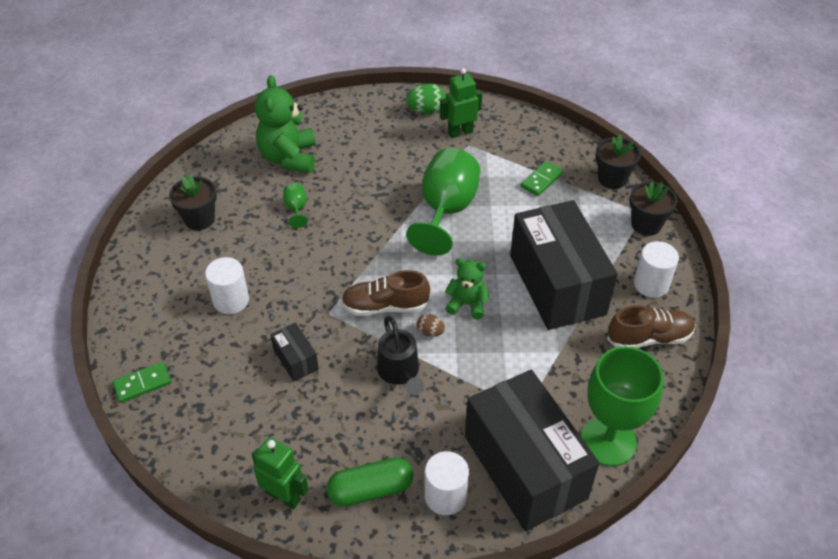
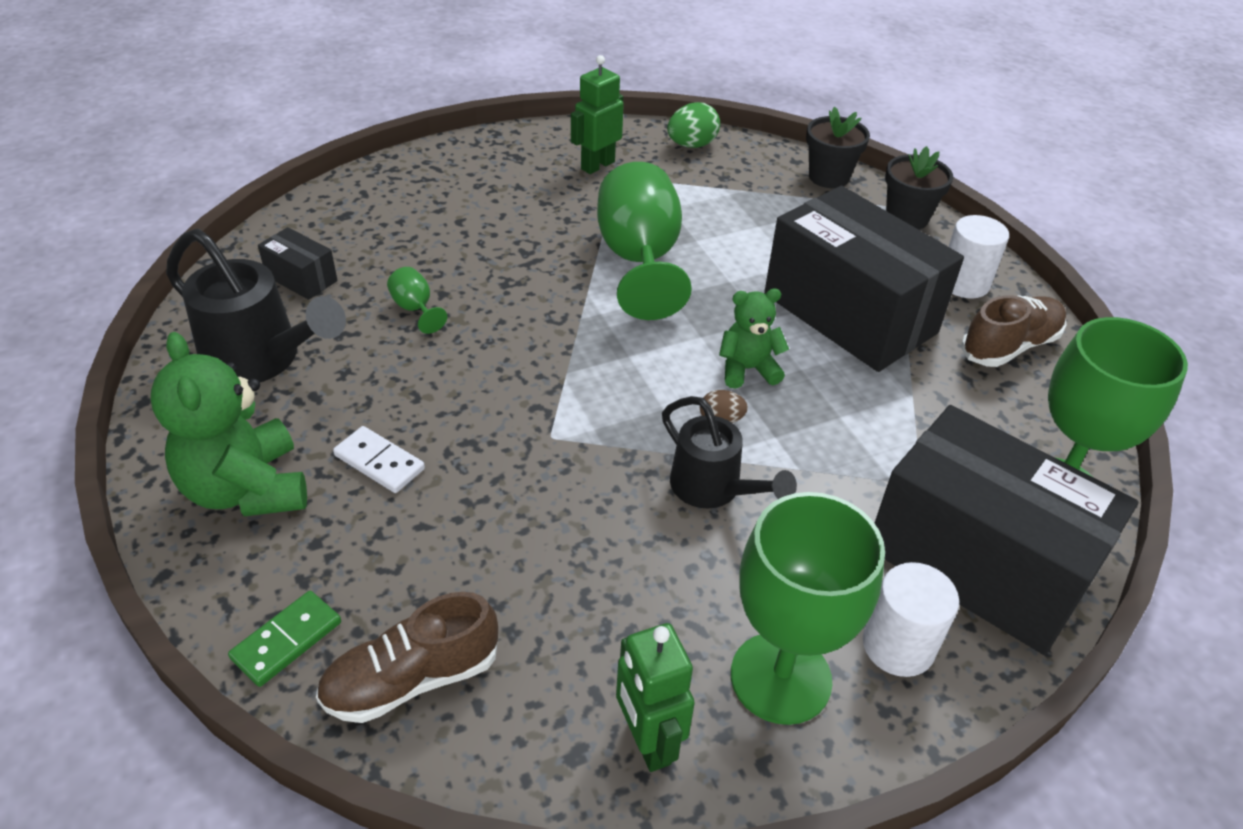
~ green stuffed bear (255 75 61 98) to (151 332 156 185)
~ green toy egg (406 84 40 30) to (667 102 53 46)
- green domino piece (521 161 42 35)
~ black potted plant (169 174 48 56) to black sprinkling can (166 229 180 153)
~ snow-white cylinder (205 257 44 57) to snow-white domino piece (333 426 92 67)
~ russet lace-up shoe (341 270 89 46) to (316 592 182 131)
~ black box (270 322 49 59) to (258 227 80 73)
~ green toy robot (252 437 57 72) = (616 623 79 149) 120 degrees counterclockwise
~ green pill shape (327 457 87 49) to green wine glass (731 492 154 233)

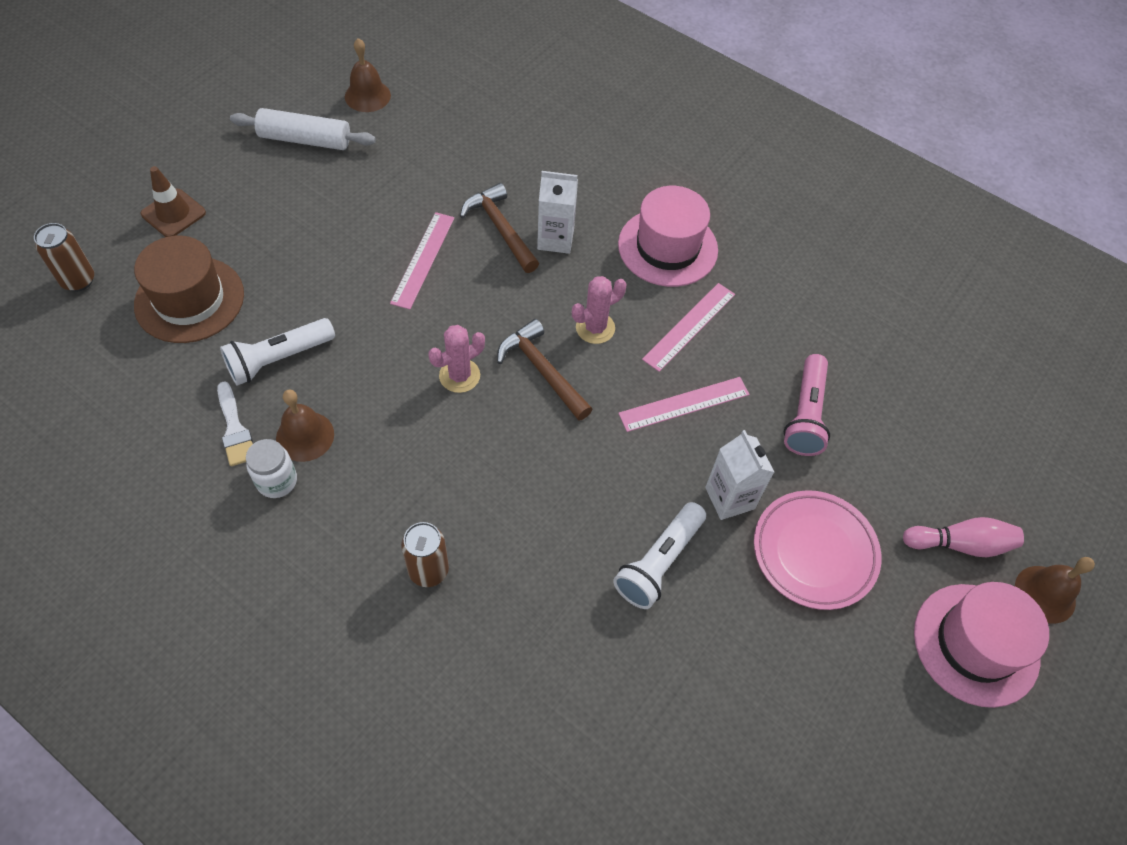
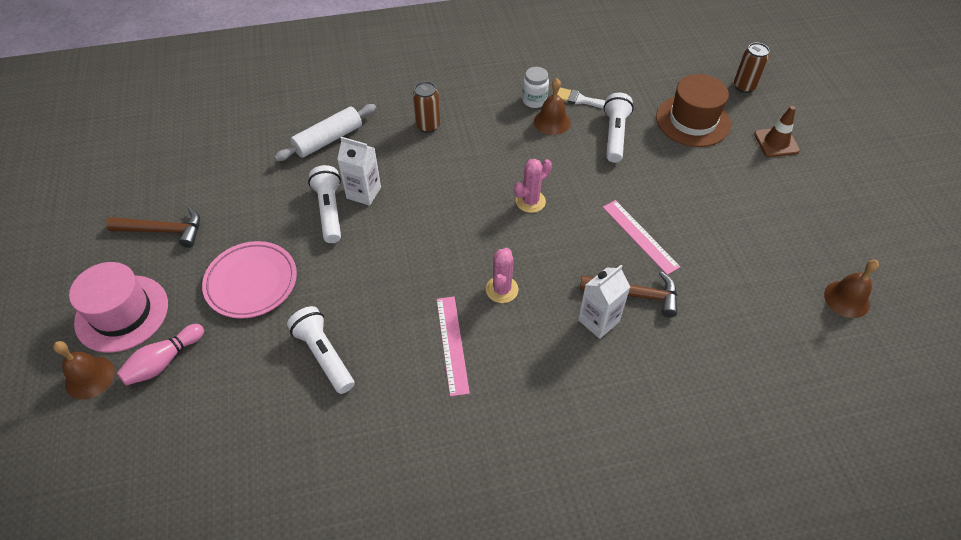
~ snow-white dough roller (230 108 146 42) to (274 104 102 57)
- pink tall hat (618 186 100 101)
~ russet carpenter's hammer (497 319 95 102) to (106 207 94 41)
~ pink cactus (428 325 57 68) = (514 159 38 54) 45 degrees clockwise
~ pink flashlight (784 354 46 102) to snow-white flashlight (287 306 68 88)
- pink straightedge (618 377 132 55)
~ snow-white carton (705 430 69 90) to (337 137 44 68)

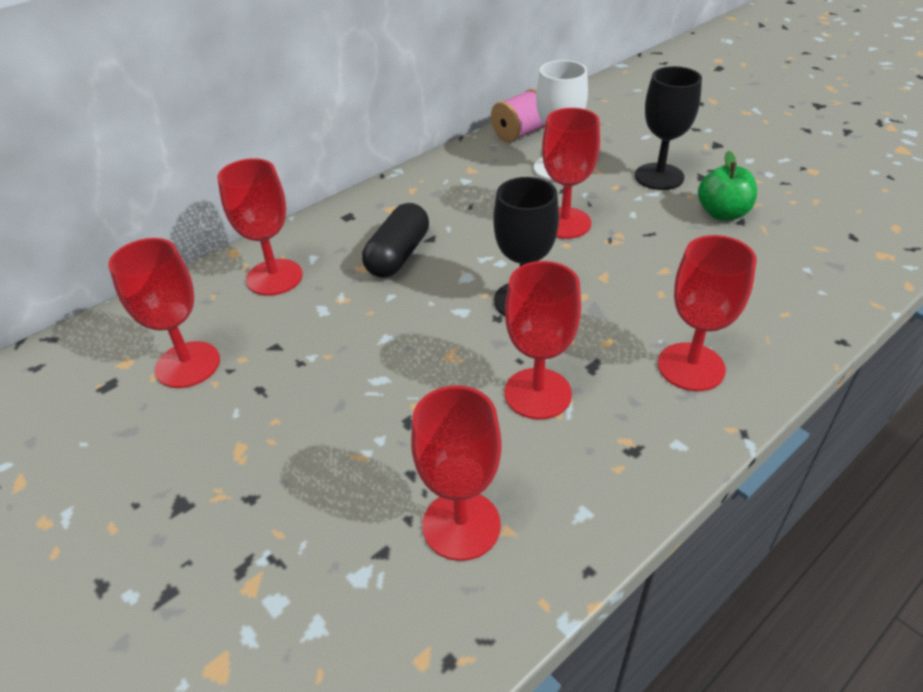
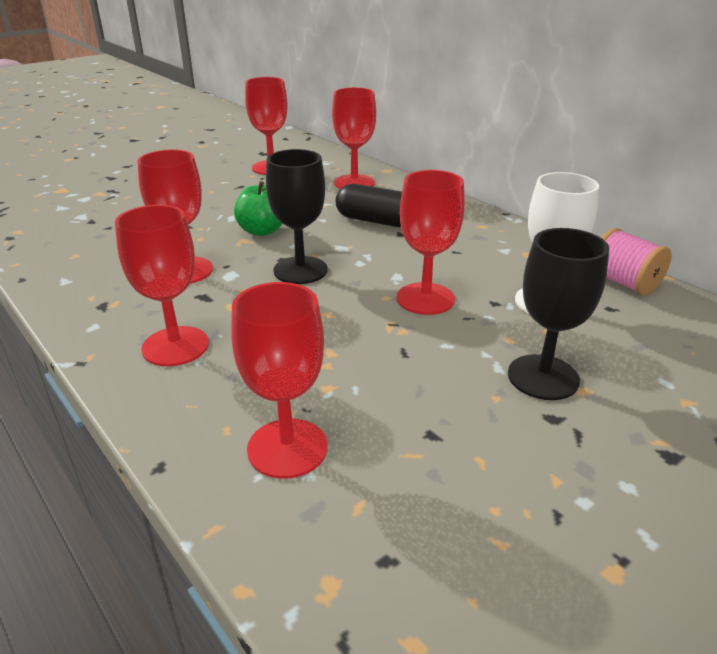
~ green toy apple (698 151 59 70) to (234 181 49 55)
~ crimson wine glass (411 385 91 176) to (231 282 97 197)

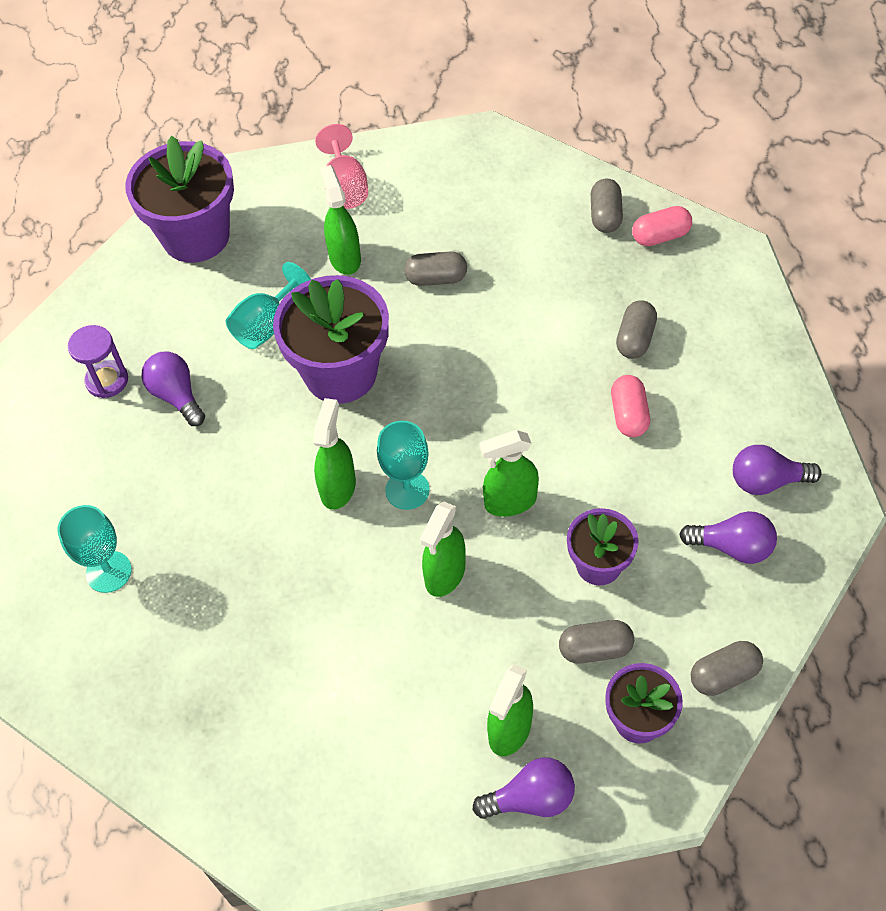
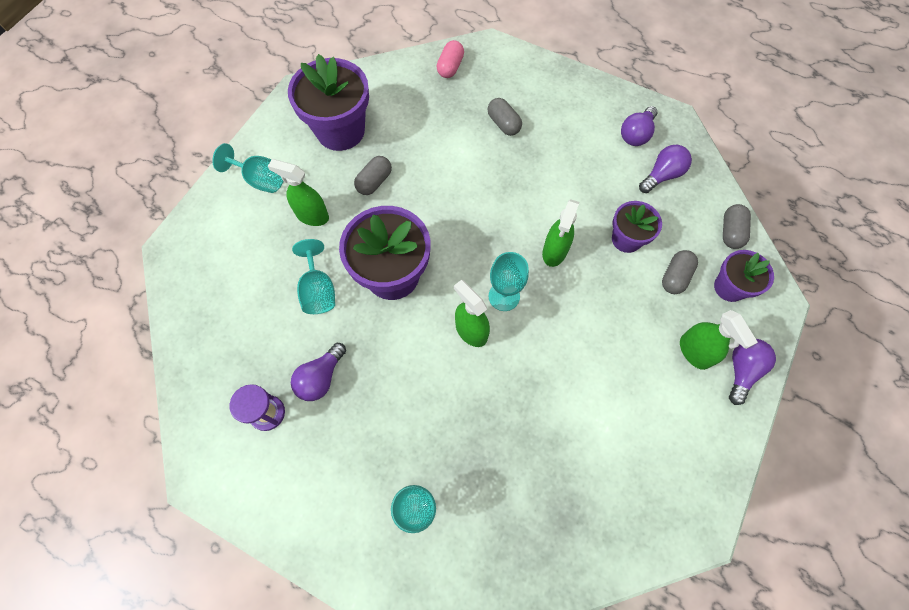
~ pink wine glass (315 124 53 85) to turquoise wine glass (212 143 71 50)
~ purple potted plant (125 136 109 127) to (288 54 81 97)
- grey pill shape (591 178 32 55)
~ purple bulb (142 352 63 74) = (291 343 55 58) 60 degrees counterclockwise
- pink pill shape (611 375 39 62)
- green spray bottle (420 502 46 95)

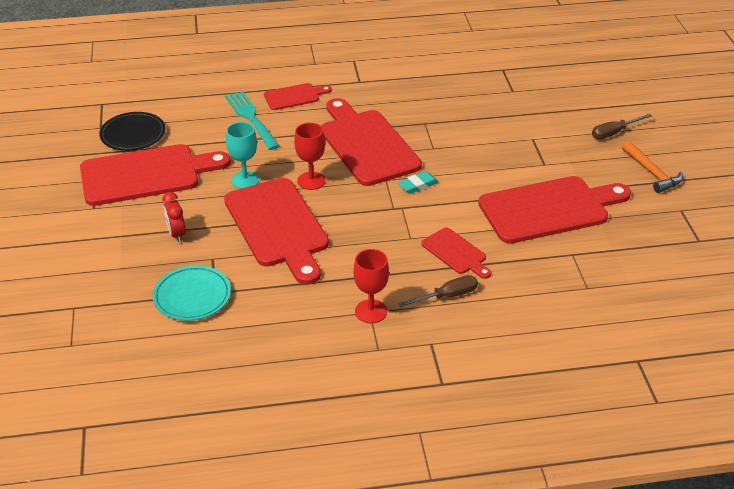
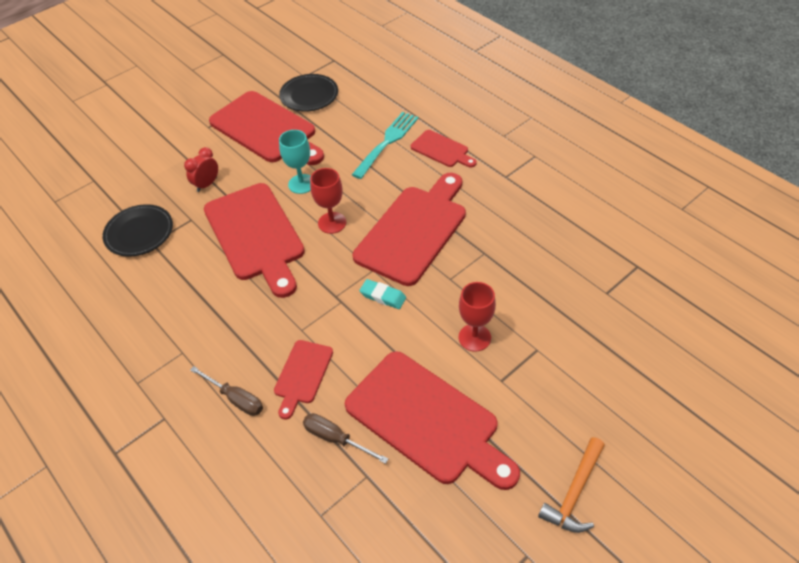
~ russet hand screwdriver (592 114 60 25) to (303 413 85 51)
~ crimson bread board (224 178 105 107) = (204 183 101 115) 60 degrees counterclockwise
~ crimson wine glass (354 249 35 74) to (459 282 37 70)
~ turquoise dinner plate (152 265 79 56) to black dinner plate (102 204 71 53)

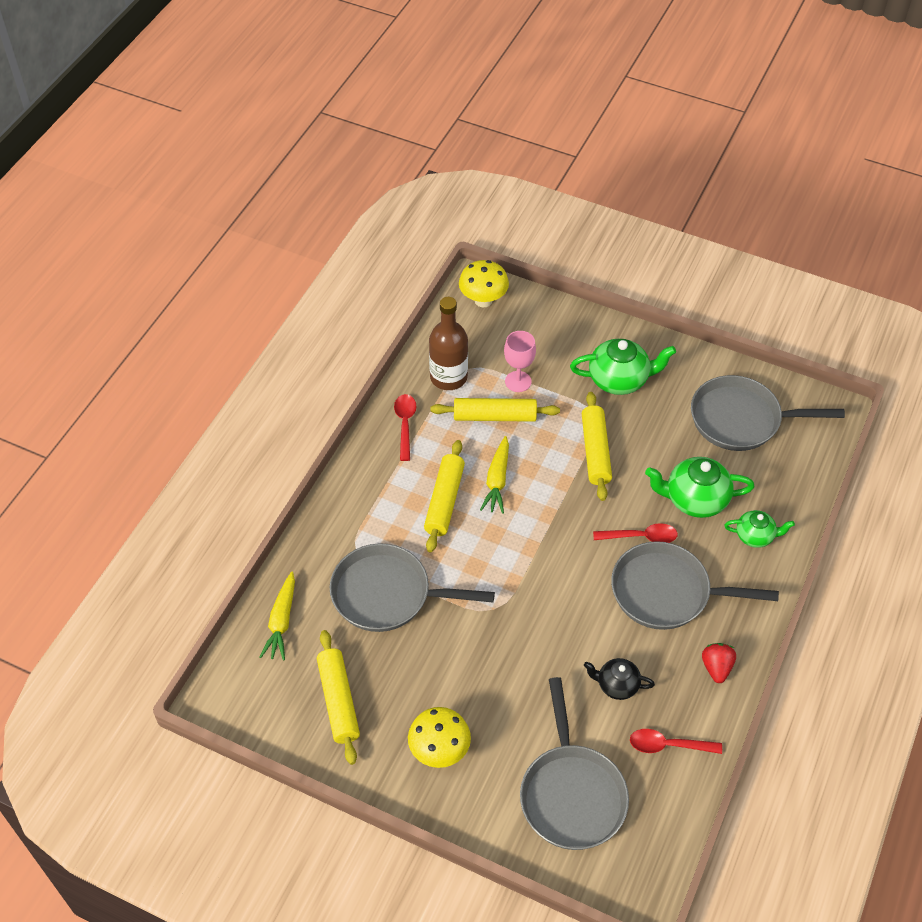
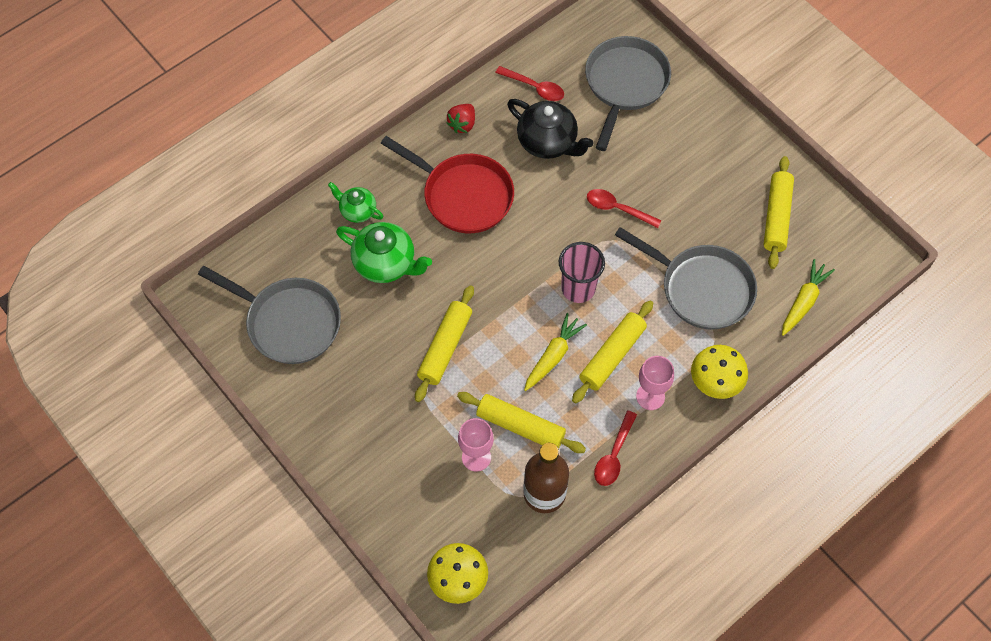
- green teapot (570 339 106 56)
~ crimson tablespoon (593 523 85 20) to (587 189 75 39)
~ grey pan (611 541 168 89) to crimson pan (381 136 133 97)
~ black teapot (584 658 71 42) = (507 99 87 60) x1.66
~ yellow fungus (408 707 63 61) to (691 345 57 54)
+ pink beaker (559 242 46 61)
+ pink wine glass (636 356 38 54)

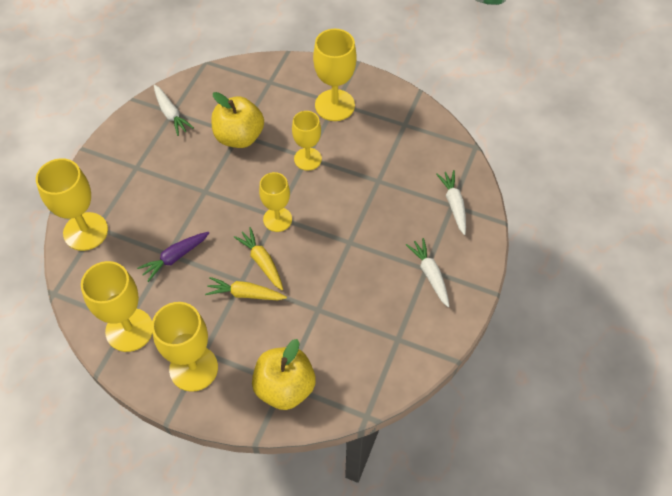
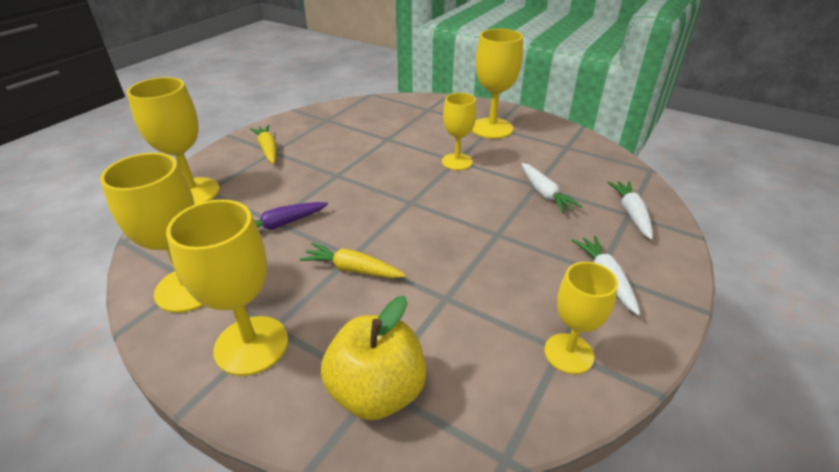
~ snow-white carrot (154 85 40 51) to (522 163 61 50)
- yellow toy apple (212 92 52 56)
~ yellow wine glass (259 172 33 60) to (544 262 74 112)
~ yellow carrot (234 227 49 63) to (250 125 27 39)

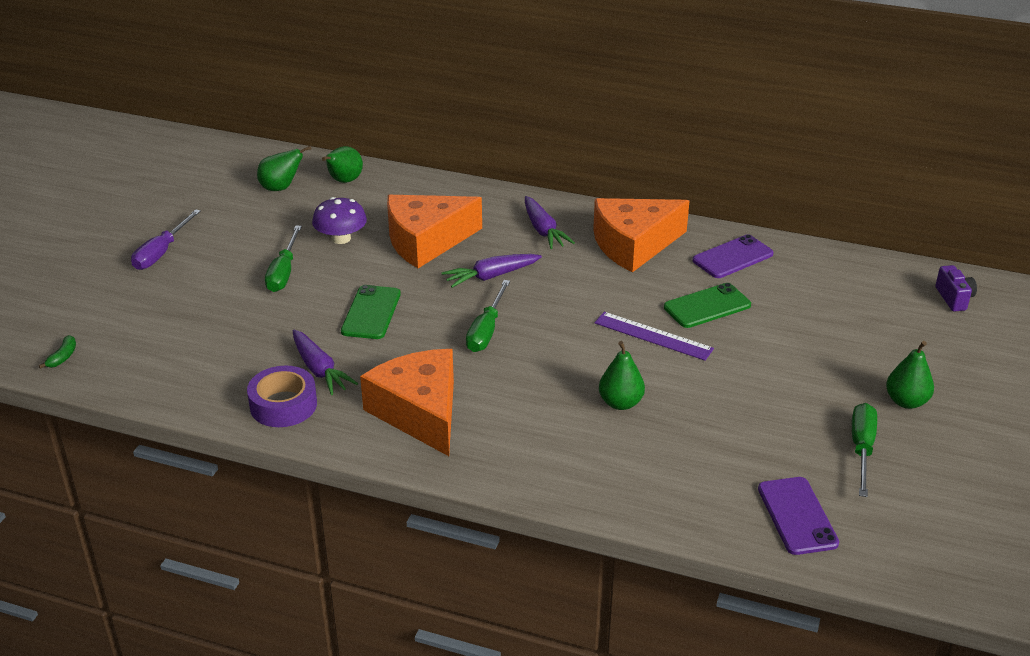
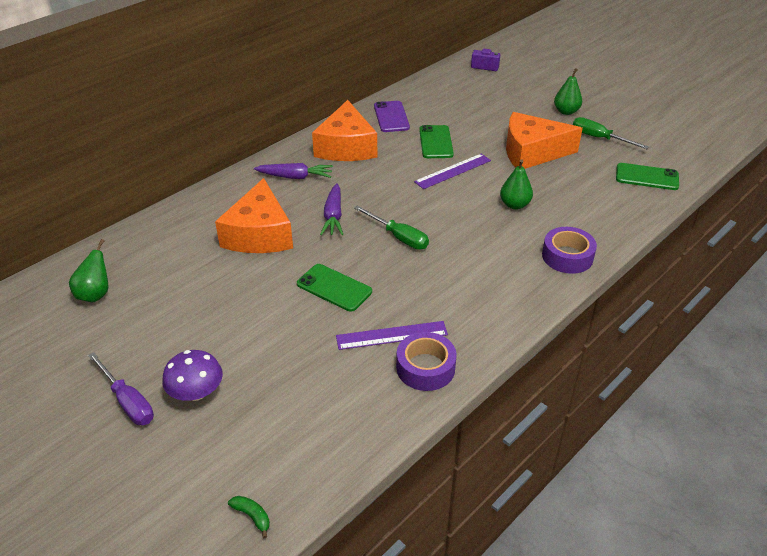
- green pear fruit (322 146 41 37)
~ purple fungus (312 197 55 47) to (162 350 61 51)
- green hand screwdriver (265 225 37 67)
~ purple carrot (293 330 65 65) to purple straightedge (336 321 112 29)
~ orange cheese wedge (360 349 94 107) to (506 112 77 57)
~ purple smartphone (758 477 81 78) to green smartphone (616 163 63 27)
+ purple roll of tape (542 227 55 47)

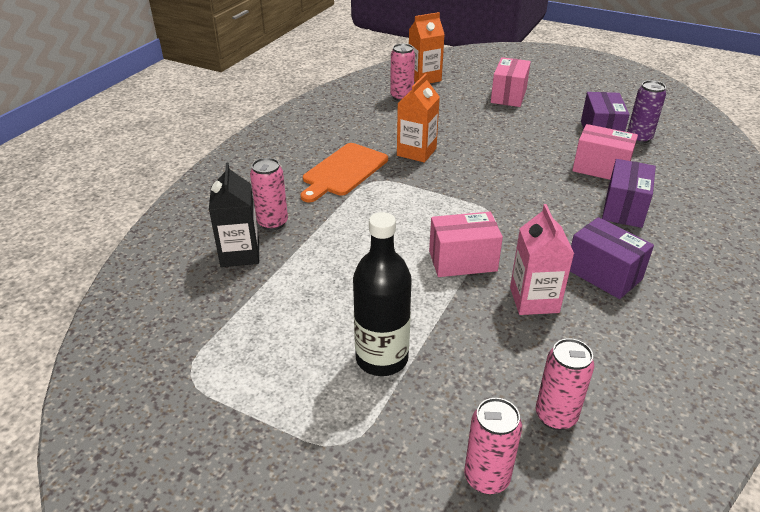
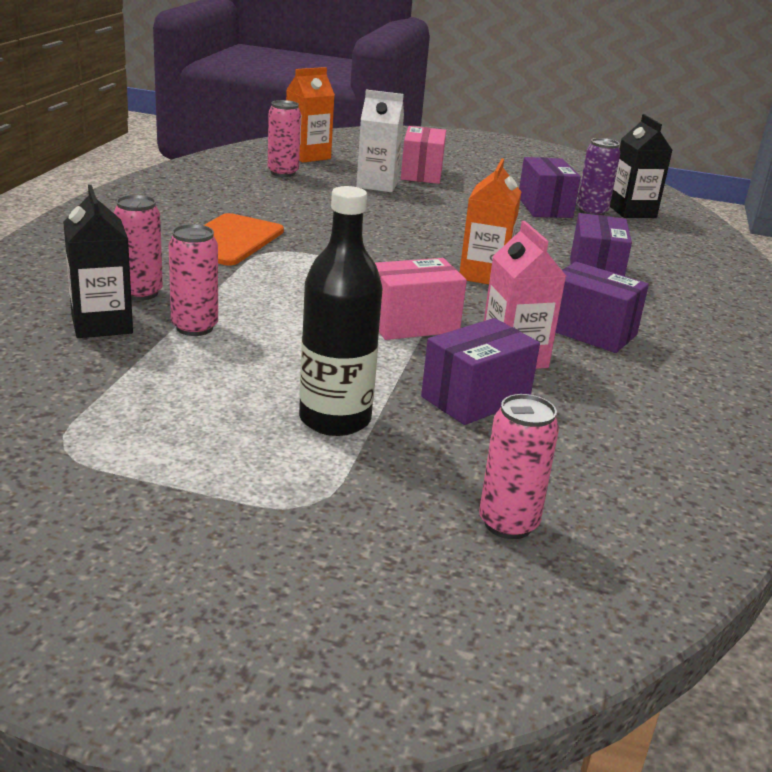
~ orange carton (397 74 43 89) to (459 158 62 126)
- pink box (572 124 66 56)
~ pink soda can (536 338 58 92) to (168 224 50 112)
+ snow-white carton (356 90 48 102)
+ black carton (610 114 62 104)
+ purple box (421 318 119 107)

